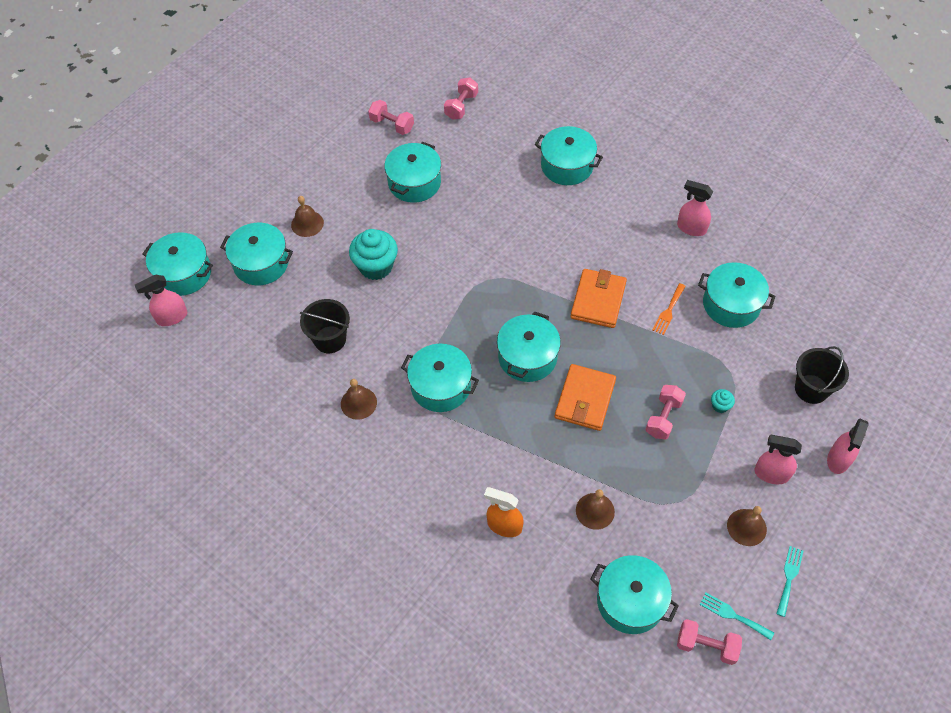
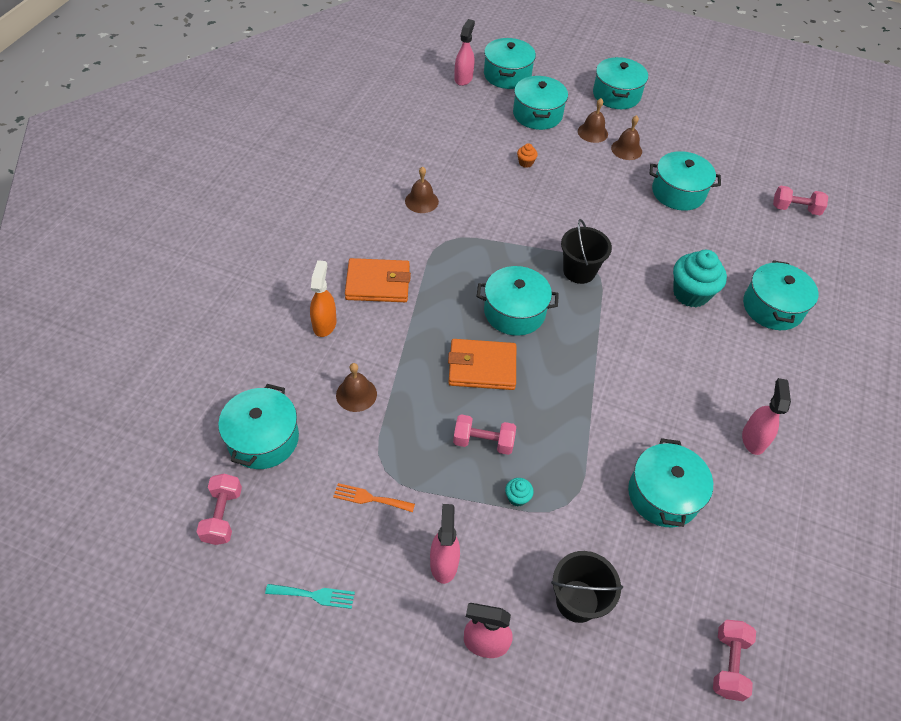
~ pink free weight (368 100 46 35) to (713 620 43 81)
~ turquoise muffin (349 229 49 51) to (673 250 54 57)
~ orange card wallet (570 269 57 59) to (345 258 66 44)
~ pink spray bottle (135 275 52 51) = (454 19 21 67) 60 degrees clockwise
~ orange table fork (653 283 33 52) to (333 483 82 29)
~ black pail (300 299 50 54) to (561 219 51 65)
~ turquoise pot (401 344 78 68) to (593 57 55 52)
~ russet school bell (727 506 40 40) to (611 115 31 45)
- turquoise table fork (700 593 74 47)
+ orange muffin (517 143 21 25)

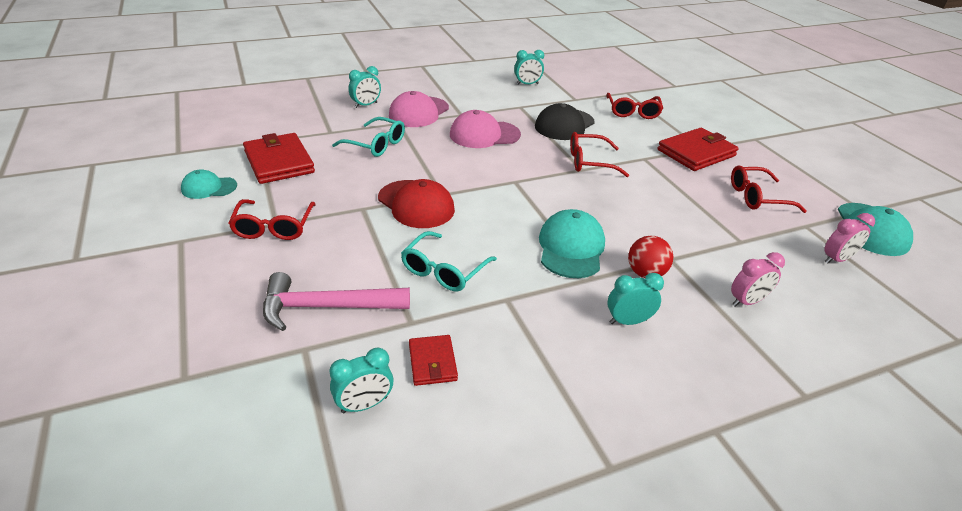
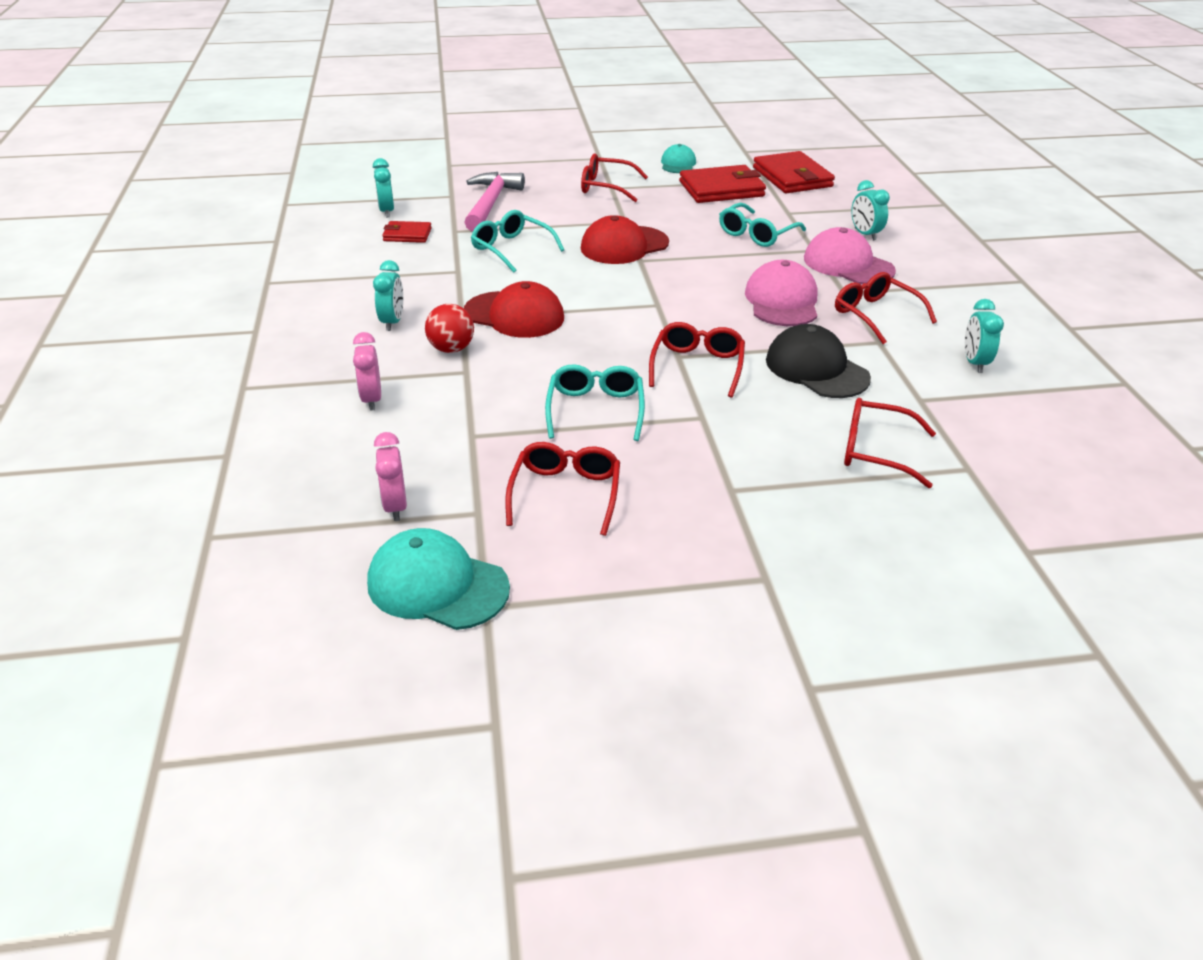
~ crimson card wallet (658 128 81 43) to (753 151 82 42)
~ turquoise cap (539 209 66 69) to crimson cap (464 281 100 57)
+ crimson glasses (835 272 102 72)
+ turquoise glasses (545 364 100 77)

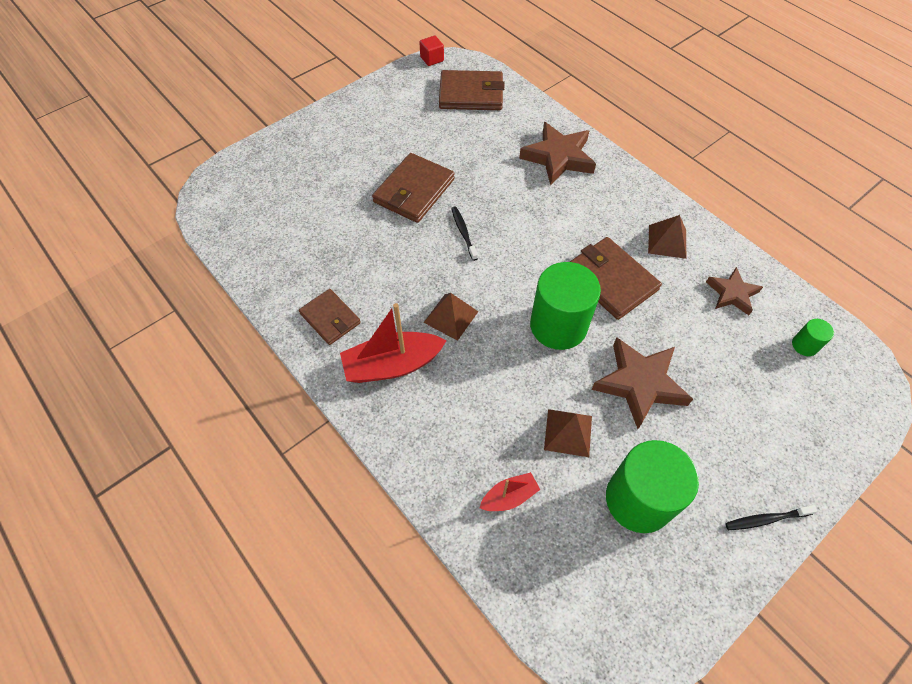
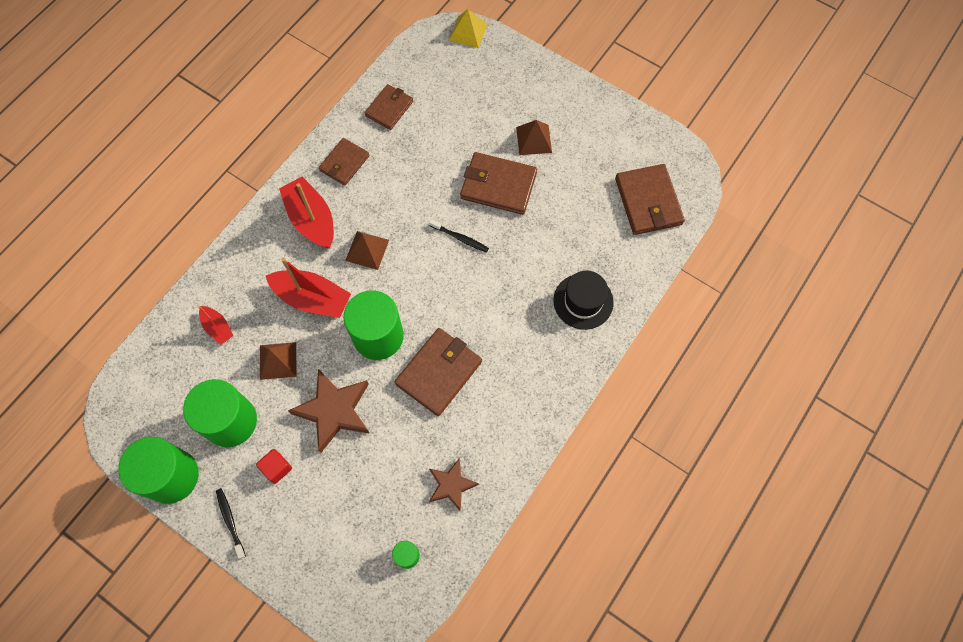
~ crimson block (419 36 25 30) to (256 449 36 35)
~ russet star shape (519 122 77 63) to black tall hat (554 271 60 59)
~ black dental brush (451 206 27 55) = (429 219 60 34) 60 degrees clockwise
~ russet pyramid shape (648 215 38 44) to (516 120 36 35)
+ yellow pyramid shape (449 9 38 39)
+ russet card wallet (365 84 48 46)
+ crimson toy boat (266 258 85 60)
+ green cylinder (118 437 81 67)

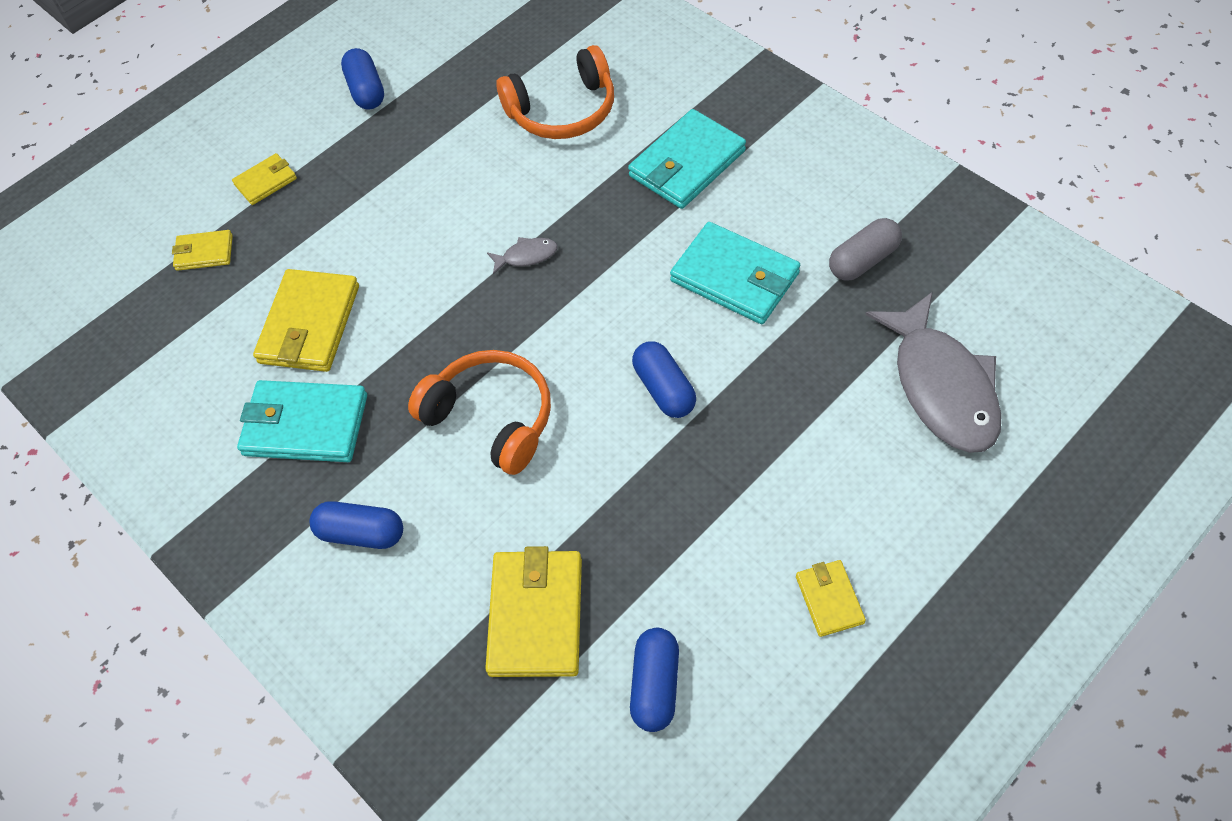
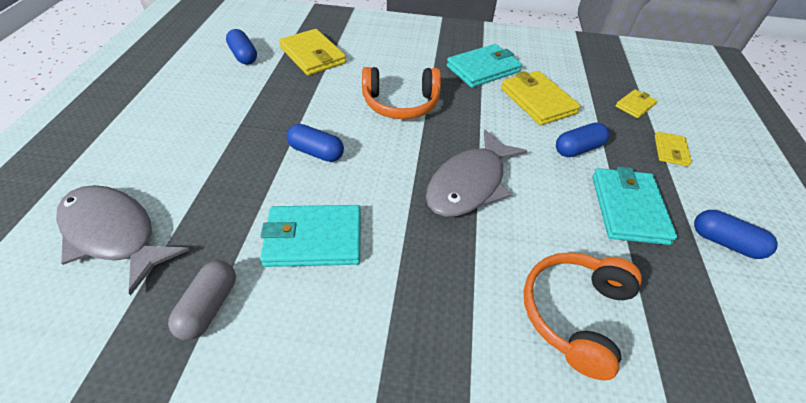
~ turquoise card wallet (628 109 118 100) to (592 167 85 78)
~ grey toy fish (487 237 70 38) = (426 129 101 88) x2.44
~ cobalt pill shape (309 501 94 48) to (556 122 53 35)
- yellow card wallet (796 560 70 77)

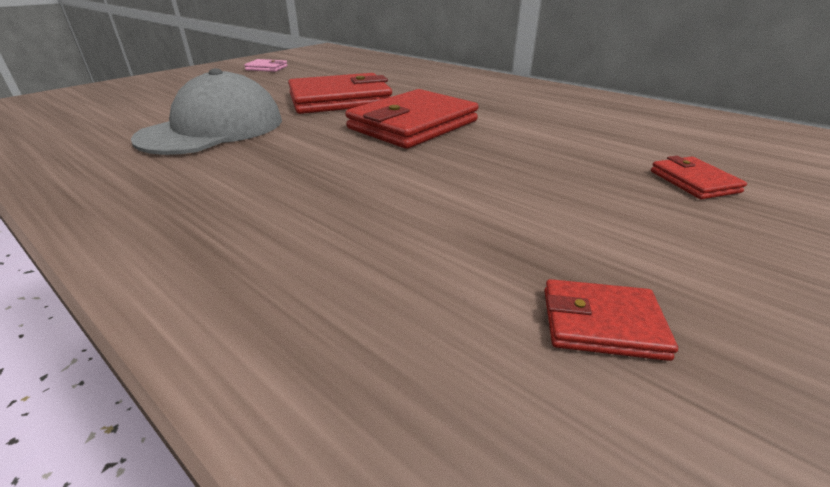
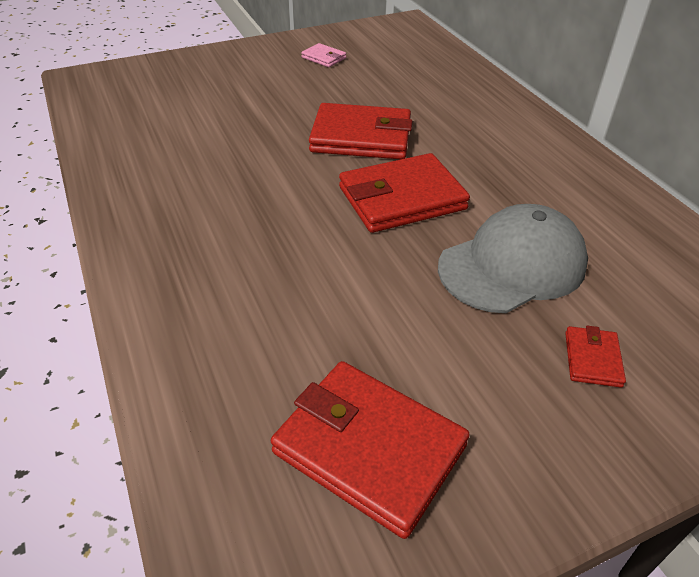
~ grey cap (131 68 151 87) to (438 204 150 109)
~ crimson card wallet (544 279 134 82) = (271 361 199 178) x2.15

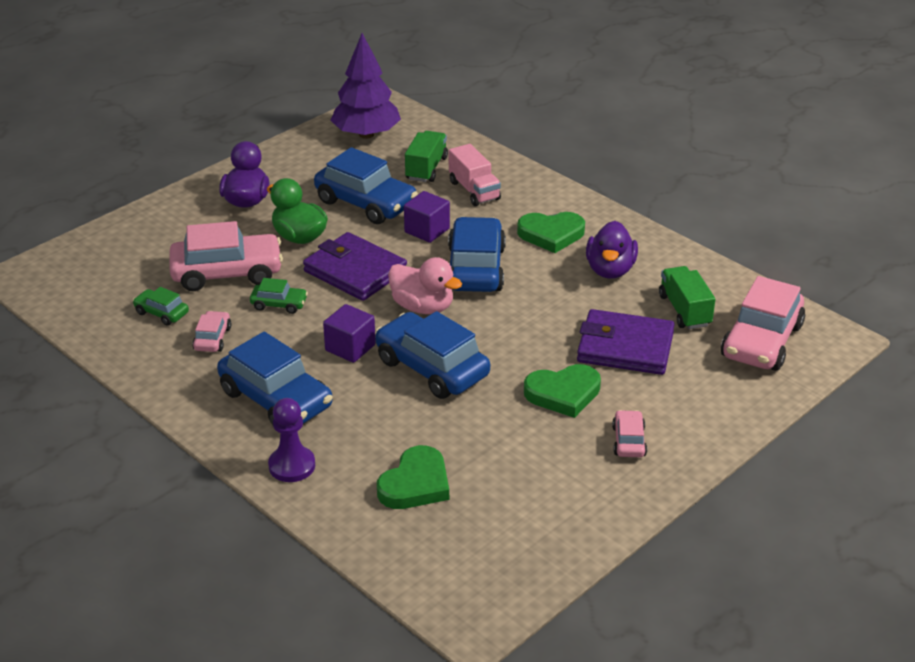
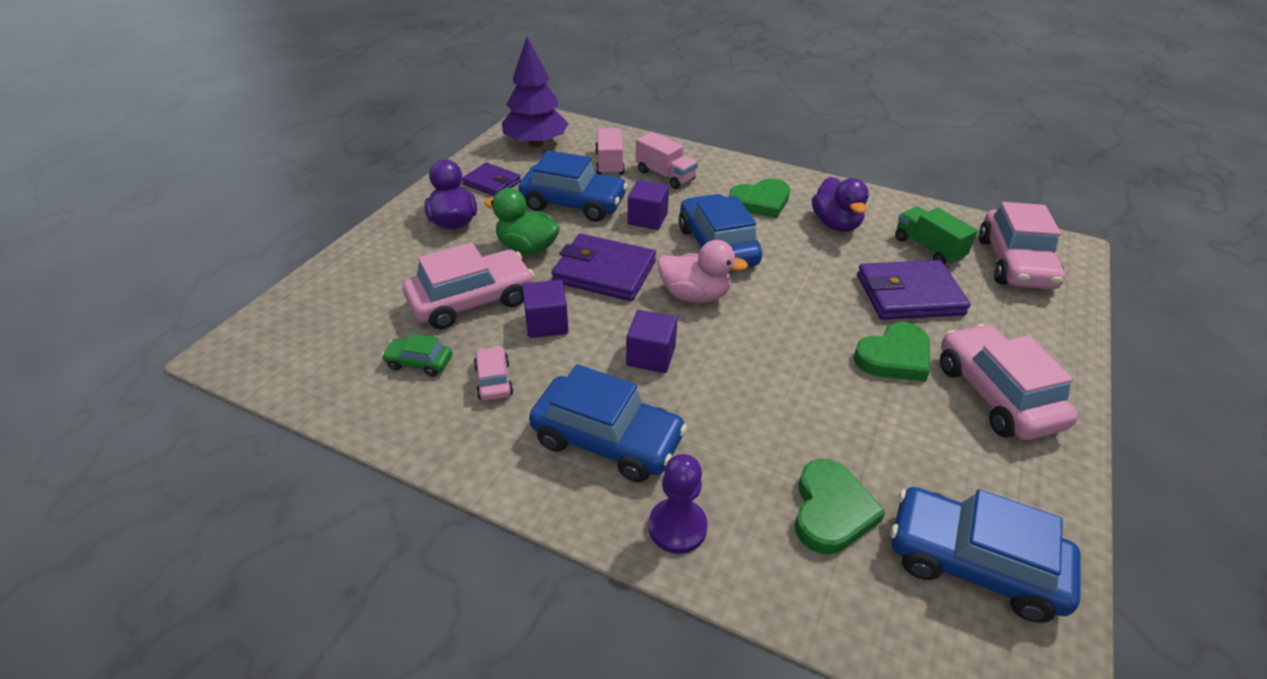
~ green lorry (405 131 43 51) to pink lorry (595 128 30 47)
~ green automobile (250 278 58 36) to purple block (522 280 46 58)
~ cobalt automobile (375 311 115 88) to (891 487 190 136)
~ pink automobile (612 410 35 47) = (940 324 138 116) x2.06
+ purple card wallet (462 163 59 33)

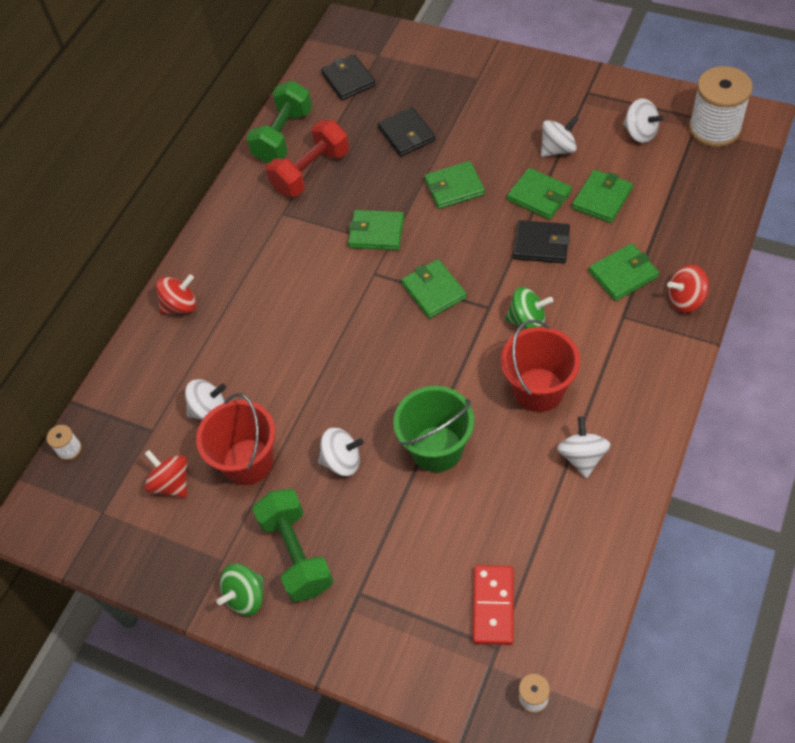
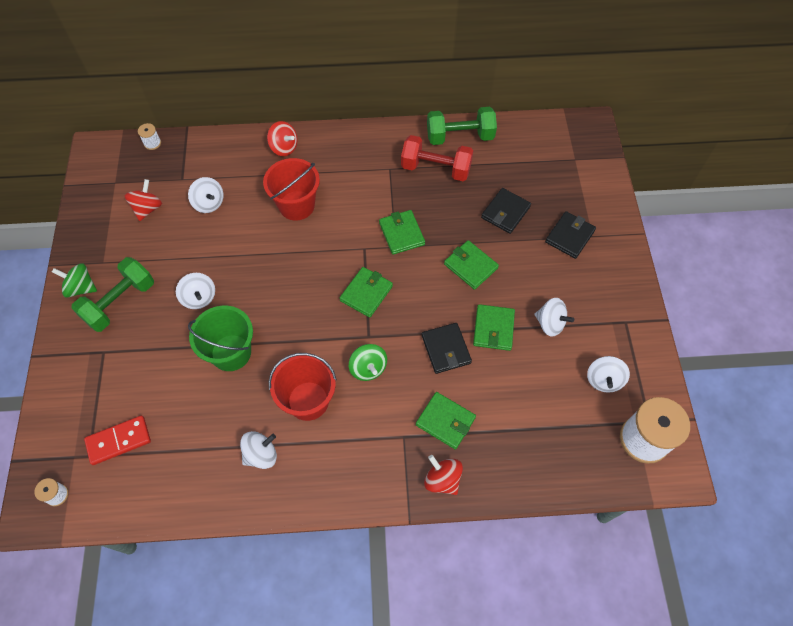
~ black card wallet (321 54 55 46) to (545 211 51 48)
- green card wallet (572 170 61 53)
~ crimson pail (196 393 80 92) to (263 158 57 63)

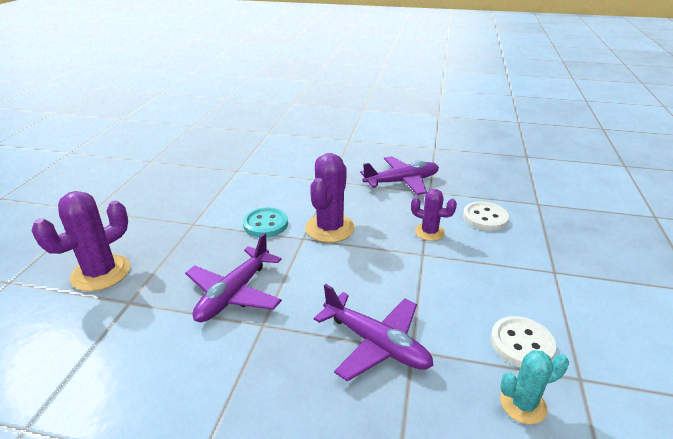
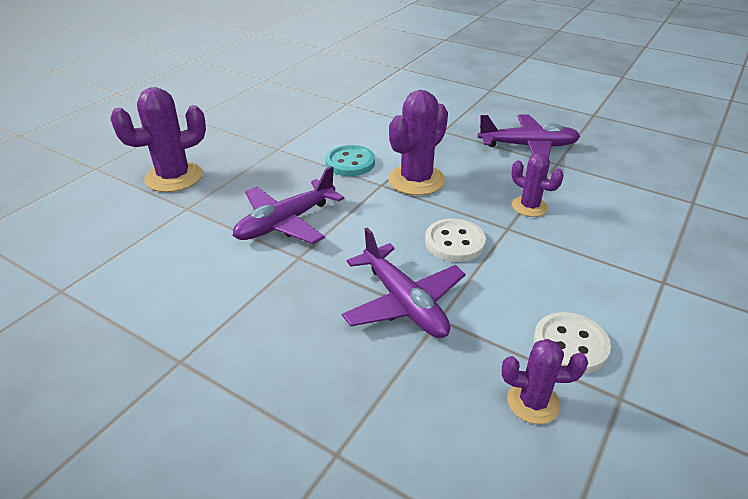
~ snow-white button (463 201 46 30) to (425 219 61 43)
~ turquoise cactus (500 350 69 75) to purple cactus (502 339 86 85)

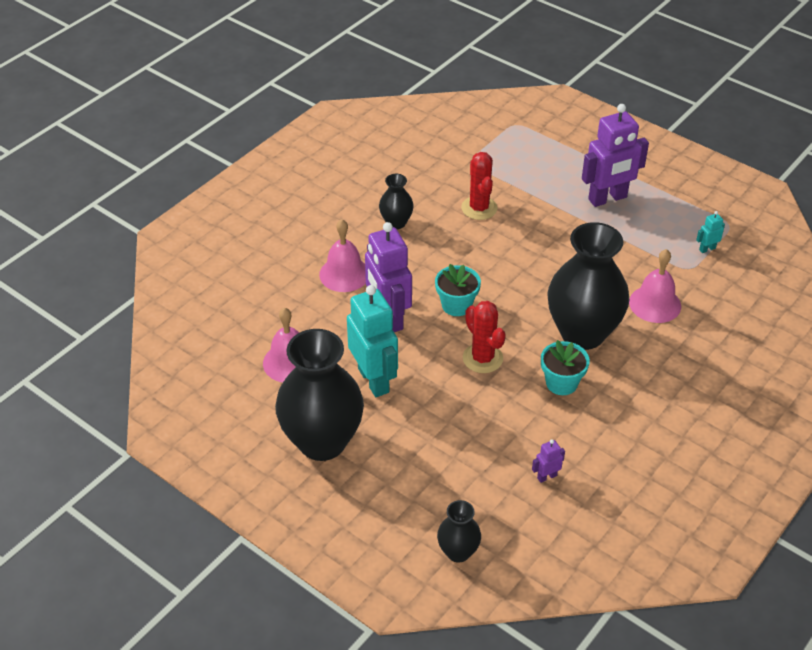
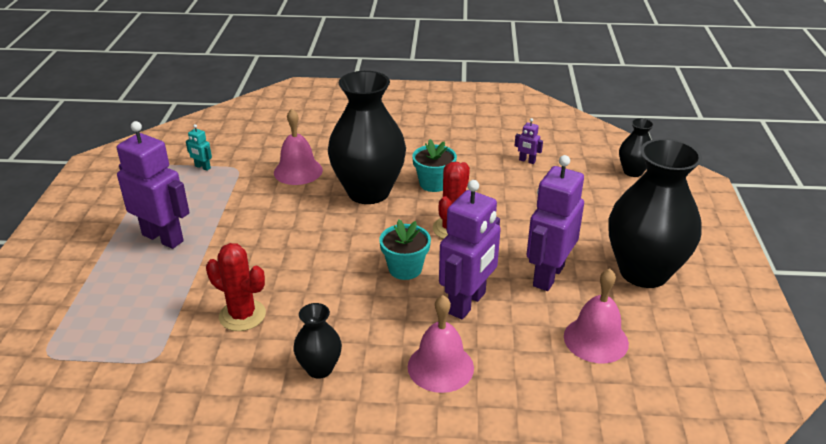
~ crimson cactus (461 152 36 68) = (206 243 60 88) 75 degrees clockwise
~ turquoise toy robot (347 285 51 112) to purple toy robot (527 155 57 136)

